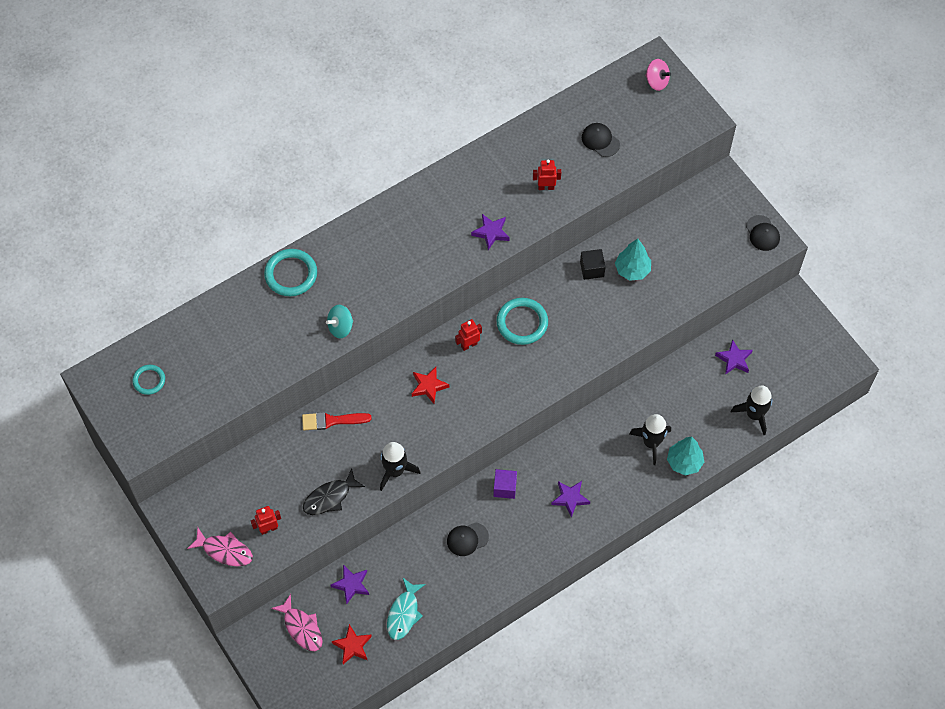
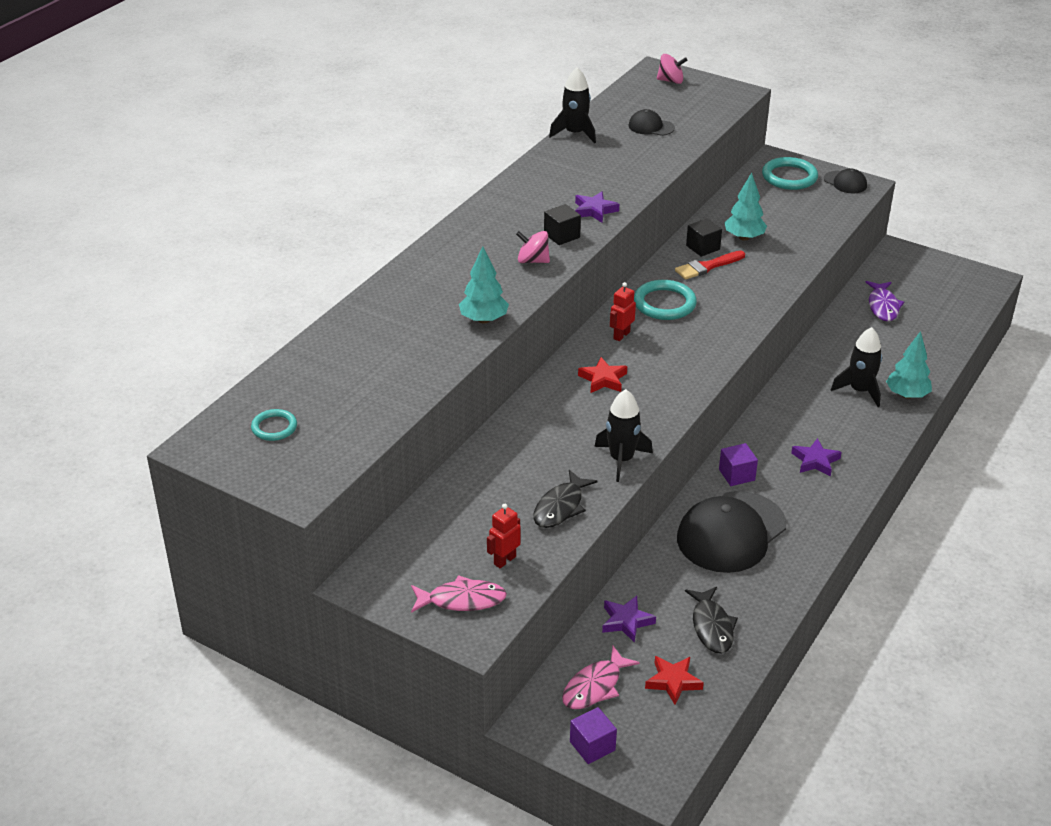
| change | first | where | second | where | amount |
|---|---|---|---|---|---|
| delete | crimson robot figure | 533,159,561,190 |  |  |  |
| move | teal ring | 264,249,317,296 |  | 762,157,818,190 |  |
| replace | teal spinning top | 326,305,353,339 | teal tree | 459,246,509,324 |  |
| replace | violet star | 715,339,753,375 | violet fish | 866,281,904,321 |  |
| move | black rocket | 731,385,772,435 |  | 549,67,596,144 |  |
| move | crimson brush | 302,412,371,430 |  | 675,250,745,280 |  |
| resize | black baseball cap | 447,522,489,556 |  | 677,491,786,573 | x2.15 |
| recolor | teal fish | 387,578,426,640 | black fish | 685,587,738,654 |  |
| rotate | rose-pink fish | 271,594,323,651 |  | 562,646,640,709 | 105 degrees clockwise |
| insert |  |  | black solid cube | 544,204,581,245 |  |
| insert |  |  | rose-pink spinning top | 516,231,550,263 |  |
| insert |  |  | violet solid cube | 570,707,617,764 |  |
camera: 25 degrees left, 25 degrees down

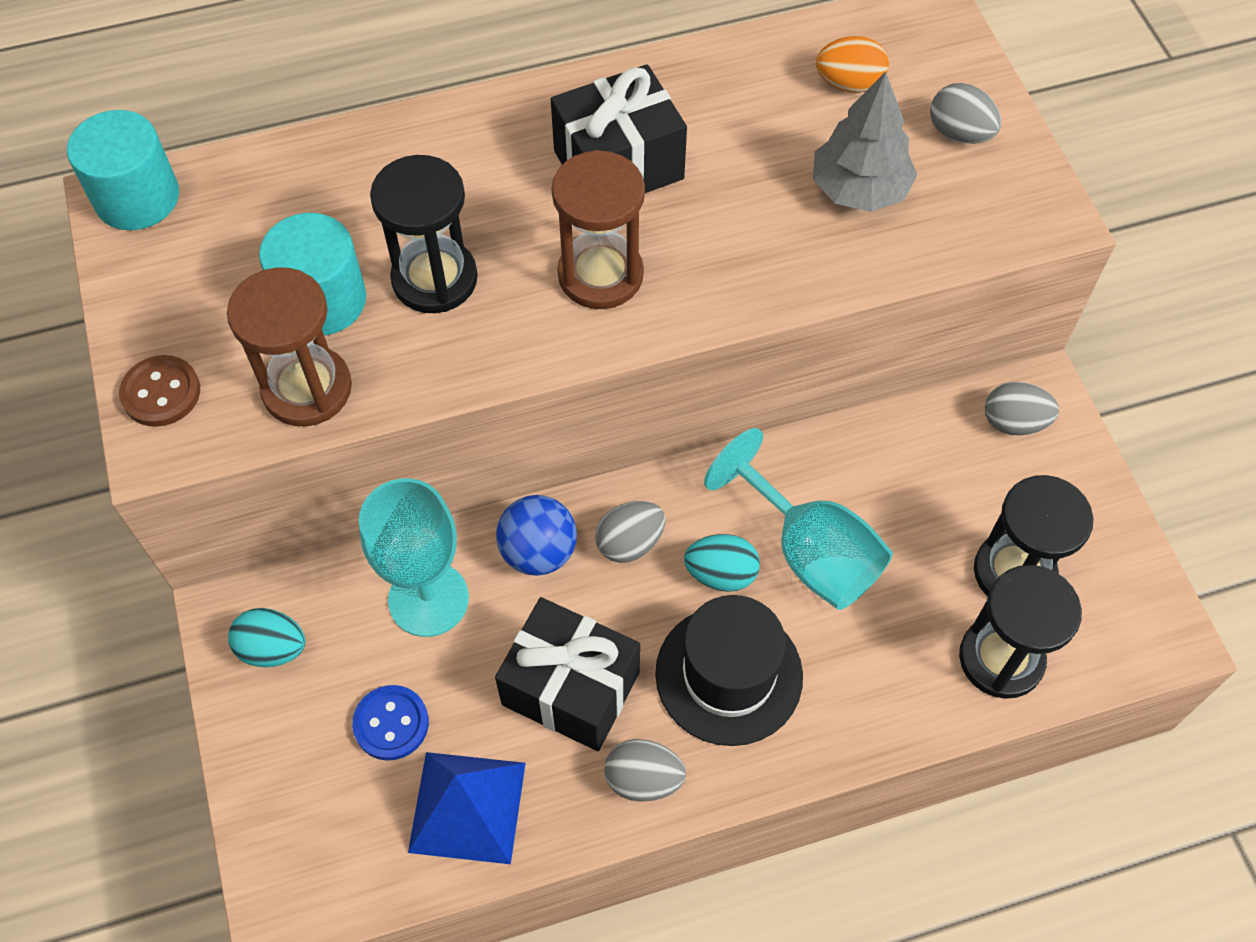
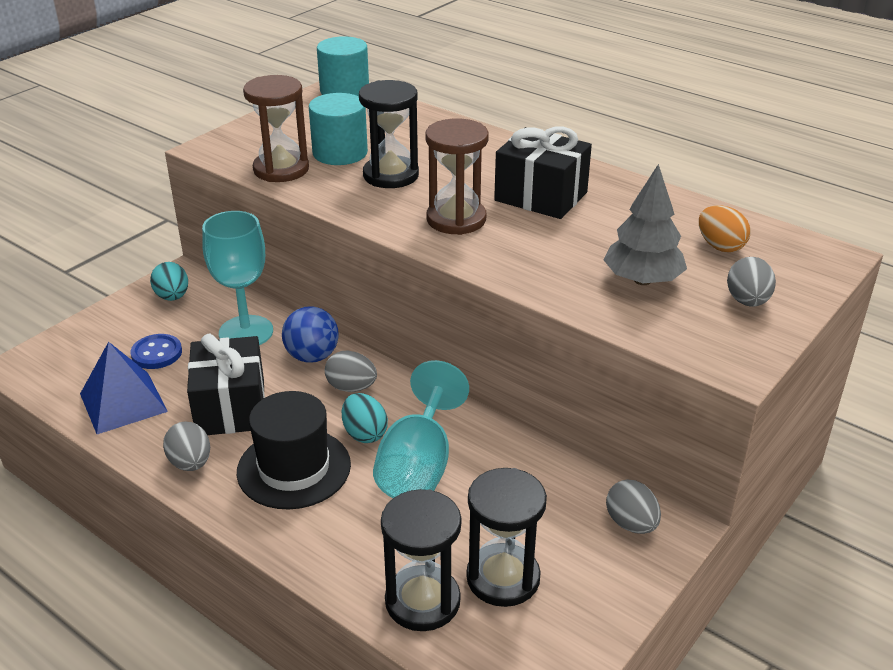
| change | first | where | second | where | amount |
|---|---|---|---|---|---|
| delete | brown shirt button | 119,355,200,427 |  |  |  |
camera: 55 degrees right, 25 degrees down

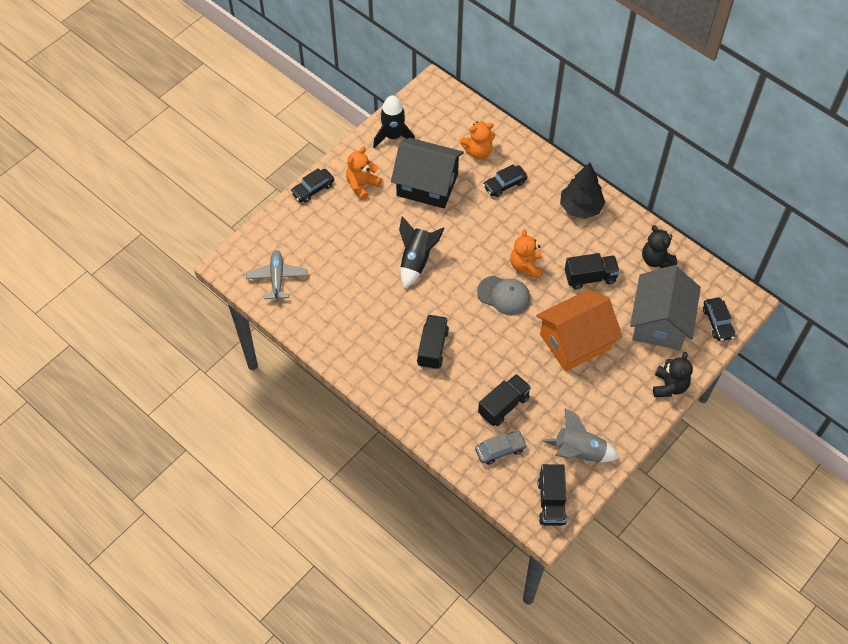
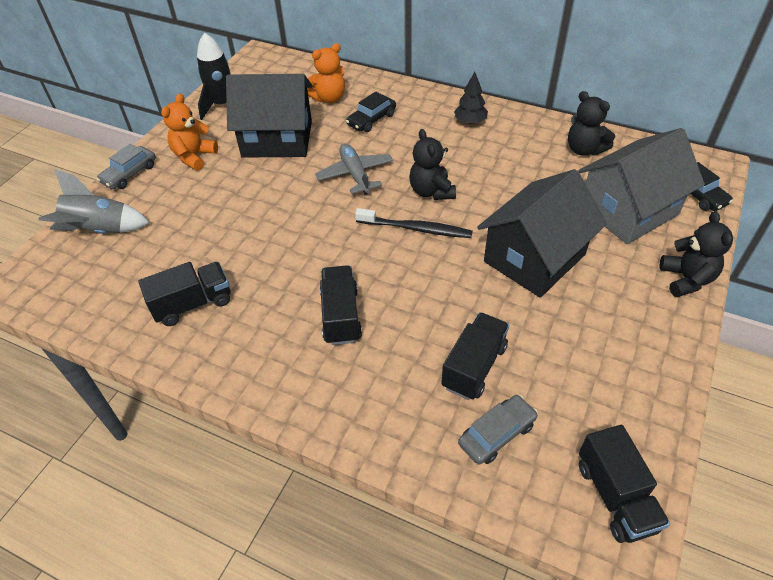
| change | first | where | second | where | amount |
|---|---|---|---|---|---|
| resize | black tree | 560,162,605,219 |  | 454,72,488,124 | x0.60 |
| recolor | black automobile | 290,168,334,203 | gray automobile | 97,144,156,189 |  |
| delete | black rocket | 399,216,445,289 |  |  |  |
| recolor | bright orange stuffed bear | 510,229,543,278 | black stuffed bear | 409,129,456,200 |  |
| move | gray plane | 246,250,307,302 |  | 315,143,393,195 |  |
| move | black toy truck | 565,253,620,290 |  | 138,262,230,326 |  |
| rotate | gray house | 630,265,701,350 |  | 579,128,705,244 | 60 degrees clockwise |
| replace | gray baseball cap | 477,276,530,315 | black dental brush | 355,208,473,238 |  |
| recolor | bright orange house | 536,289,622,372 | black house | 477,169,607,298 |  |
| move | gray rocket | 542,408,619,462 |  | 39,169,150,234 |  |
camera: 15 degrees left, 10 degrees down

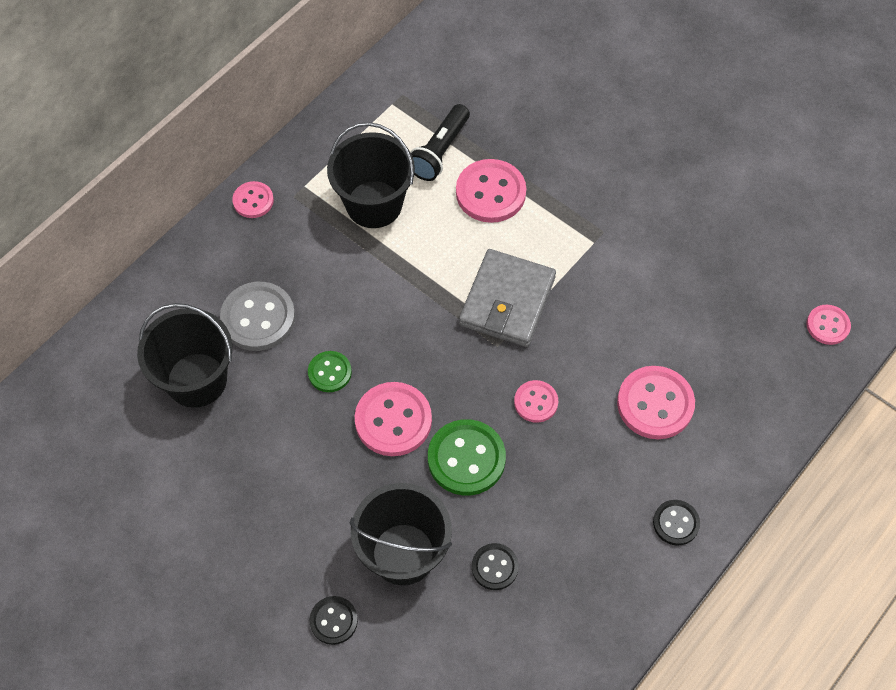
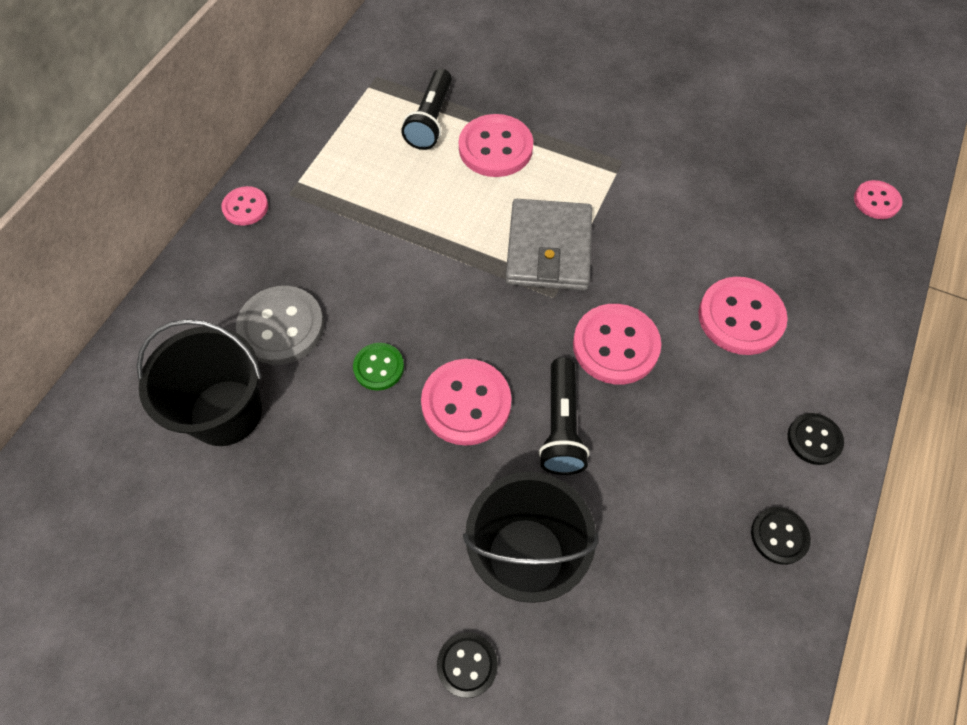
| change | first | where | second | where | amount |
|---|---|---|---|---|---|
| delete | black bucket | 327,122,415,228 |  |  |  |
| resize | rose-pink shirt button | 514,380,558,423 |  | 573,304,661,385 | x1.73 |
| replace | emerald shirt button | 428,419,506,495 | black pocket torch | 539,358,589,475 |  |
| move | black shirt button | 472,543,519,590 |  | 751,507,811,565 |  |
camera: 15 degrees left, 0 degrees up

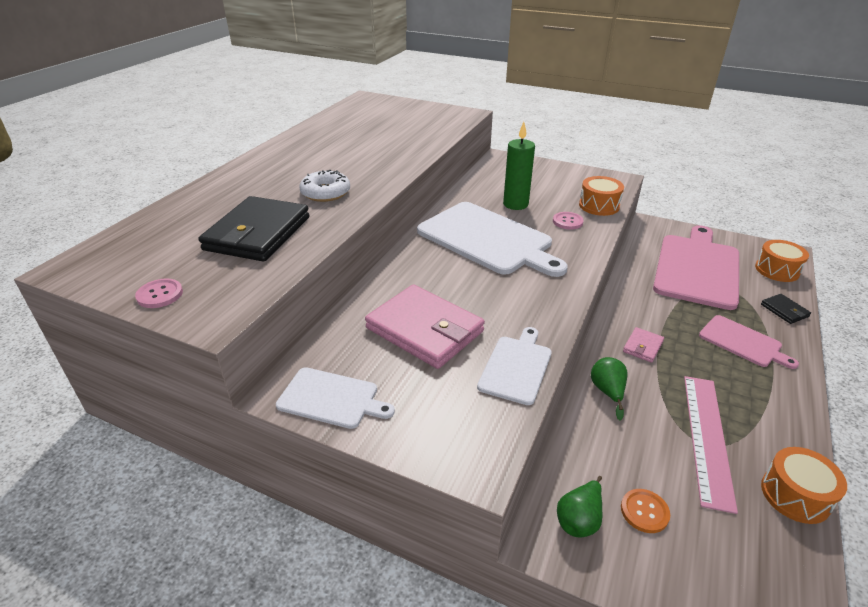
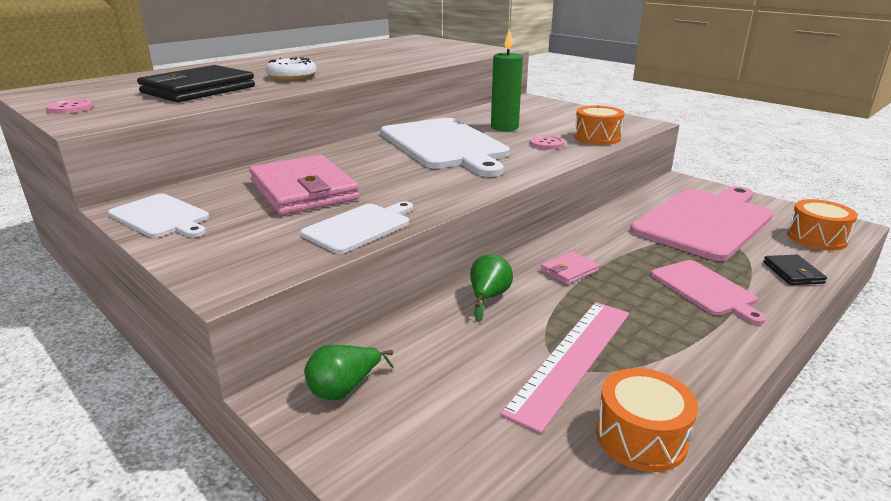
| change | first | where | second | where | amount |
|---|---|---|---|---|---|
| delete | bright orange shirt button | 621,489,670,533 |  |  |  |
camera: 20 degrees right, 10 degrees down

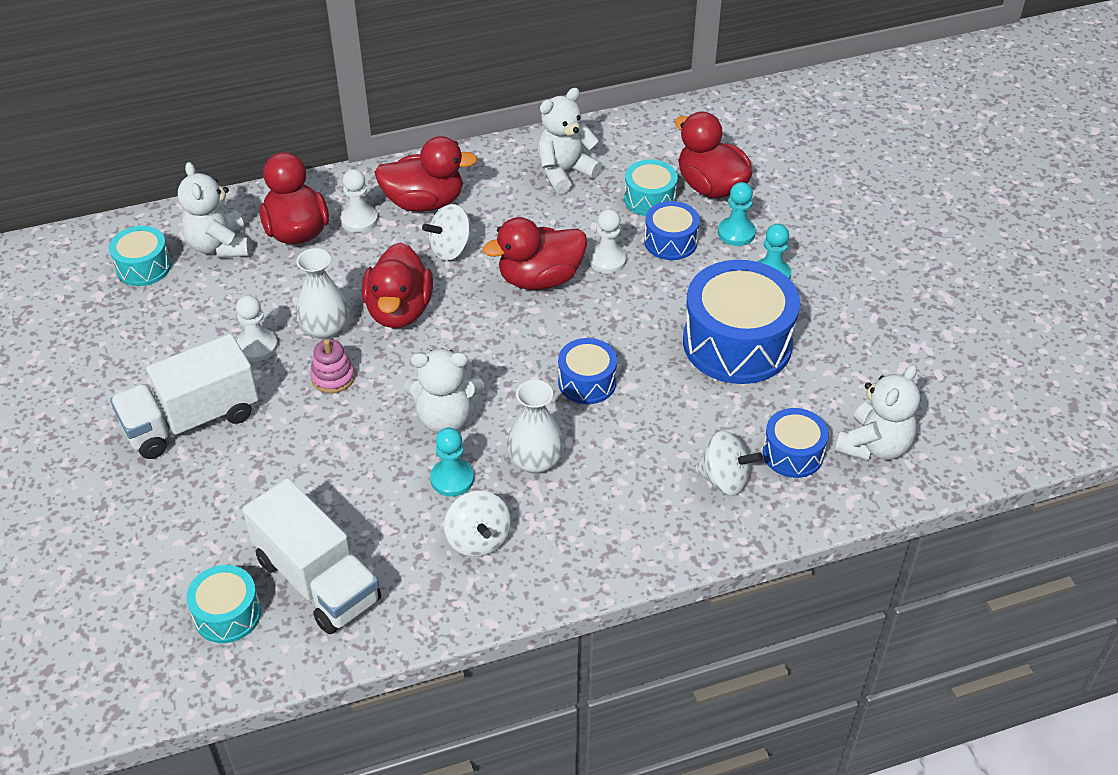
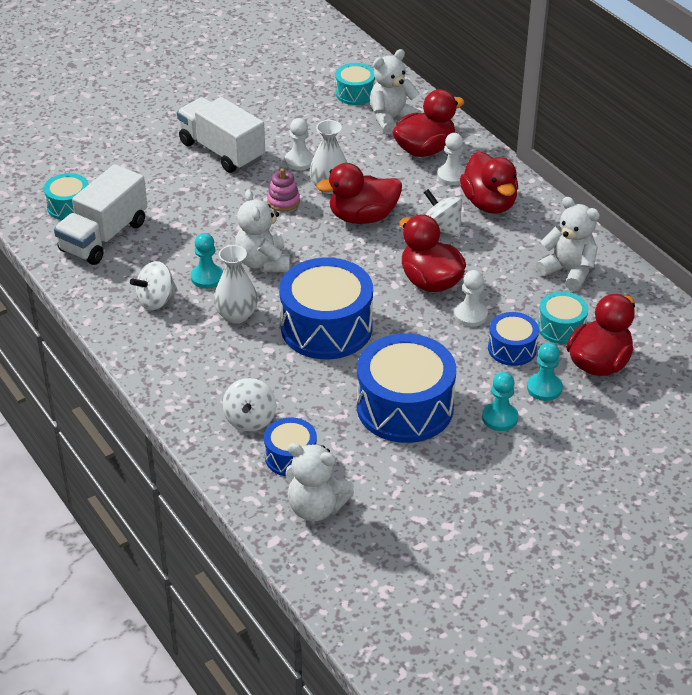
| change | first | where | second | where | amount |
|---|---|---|---|---|---|
| resize | cobalt snare drum | 558,338,617,404 |  | 279,257,373,359 | x1.92 |
camera: 75 degrees right, 5 degrees down

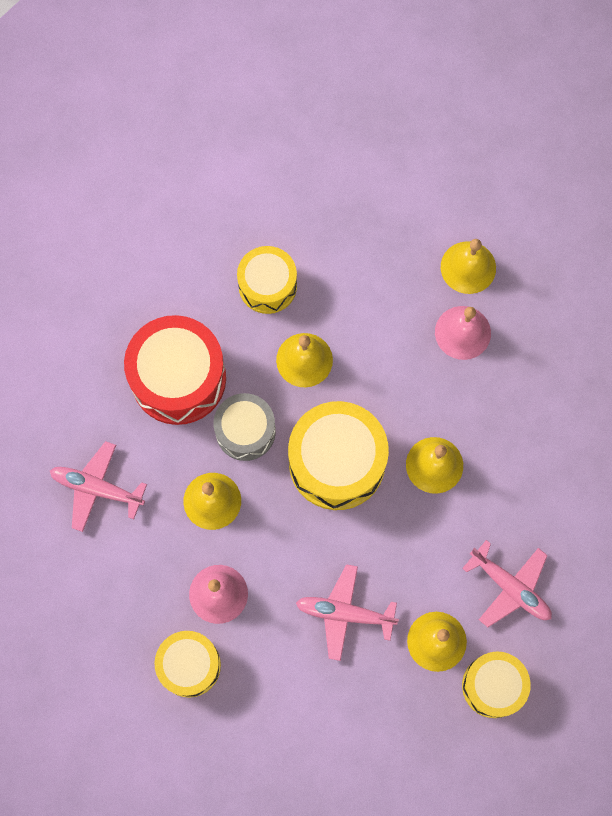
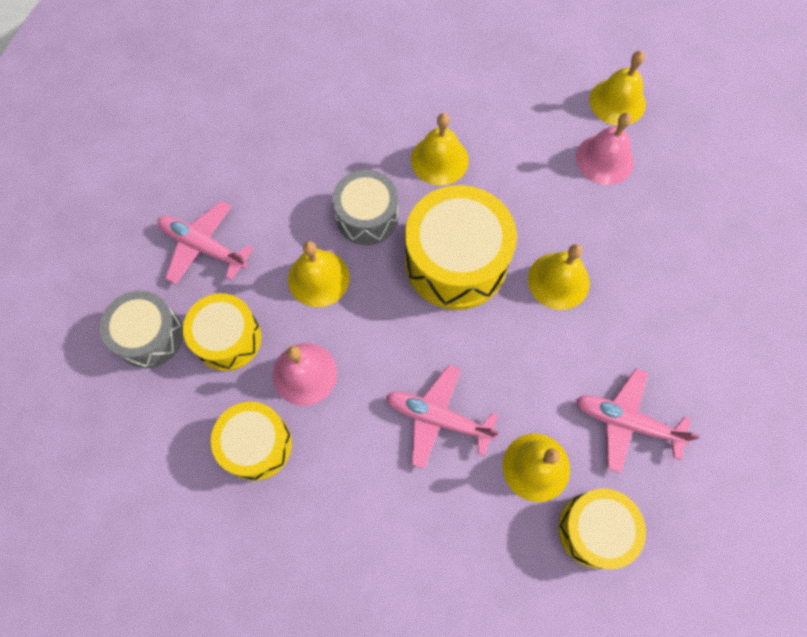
| change | first | where | second | where | amount |
|---|---|---|---|---|---|
| move | golden snare drum | 237,246,297,314 |  | 183,293,262,371 |  |
| delete | crimson snare drum | 124,315,226,425 |  |  |  |
| rotate | rose-pink plane | 462,540,552,627 |  | 576,368,700,473 | 150 degrees clockwise |
| insert |  |  | gray snare drum | 100,291,183,368 |  |
camera: 10 degrees right, 5 degrees down

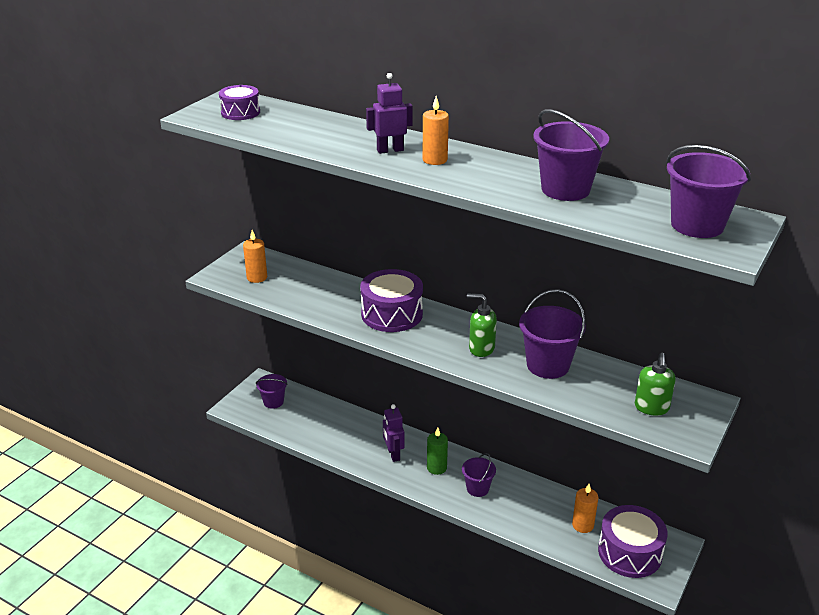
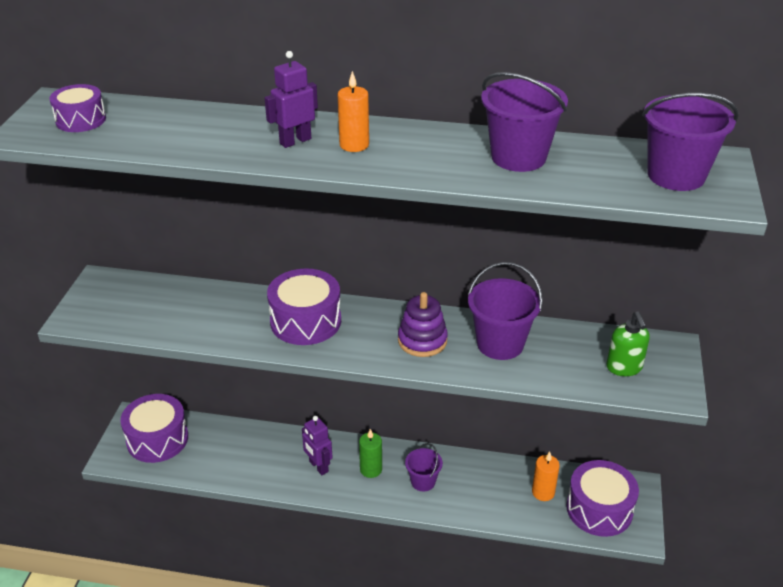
| change | first | where | second | where | amount |
|---|---|---|---|---|---|
| delete | bright orange pillar candle | 243,230,267,283 |  |  |  |
| replace | emerald soap pump | 467,293,497,357 | violet ring stacker | 398,292,448,357 |  |
| replace | violet bucket | 256,374,288,409 | violet snare drum | 120,394,188,463 |  |
camera: 20 degrees left, 5 degrees up

